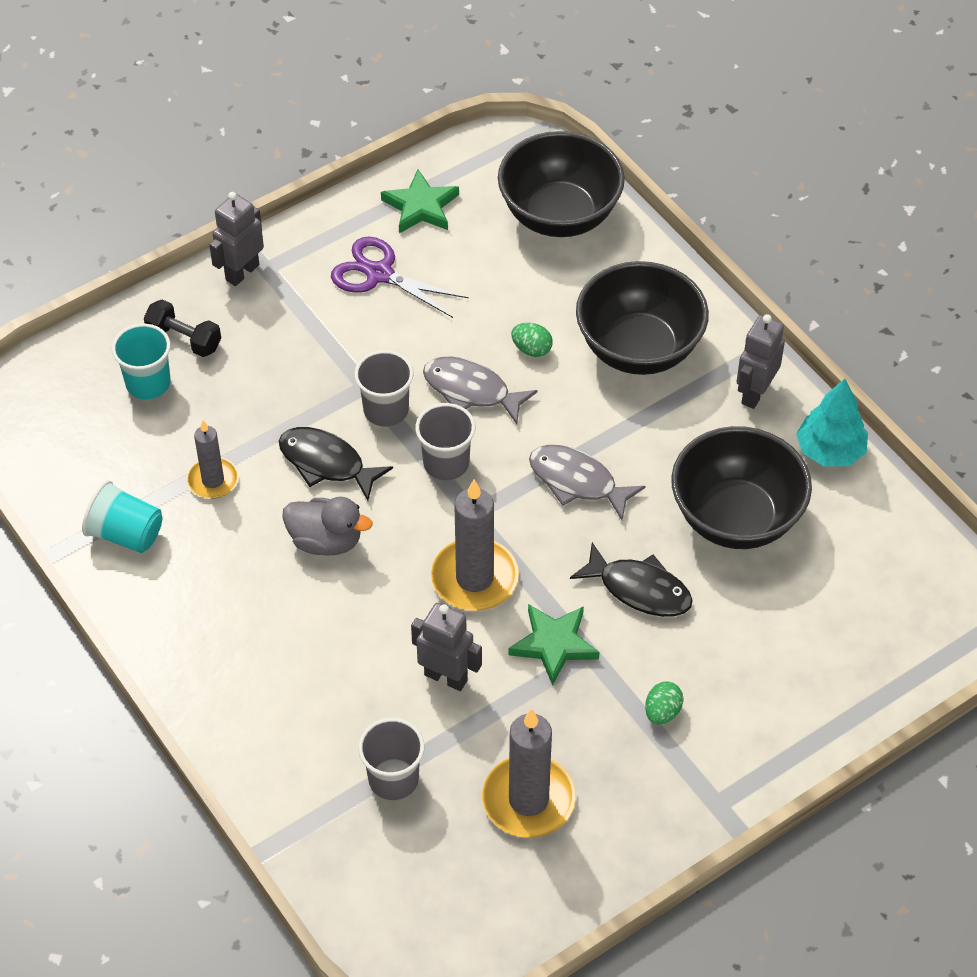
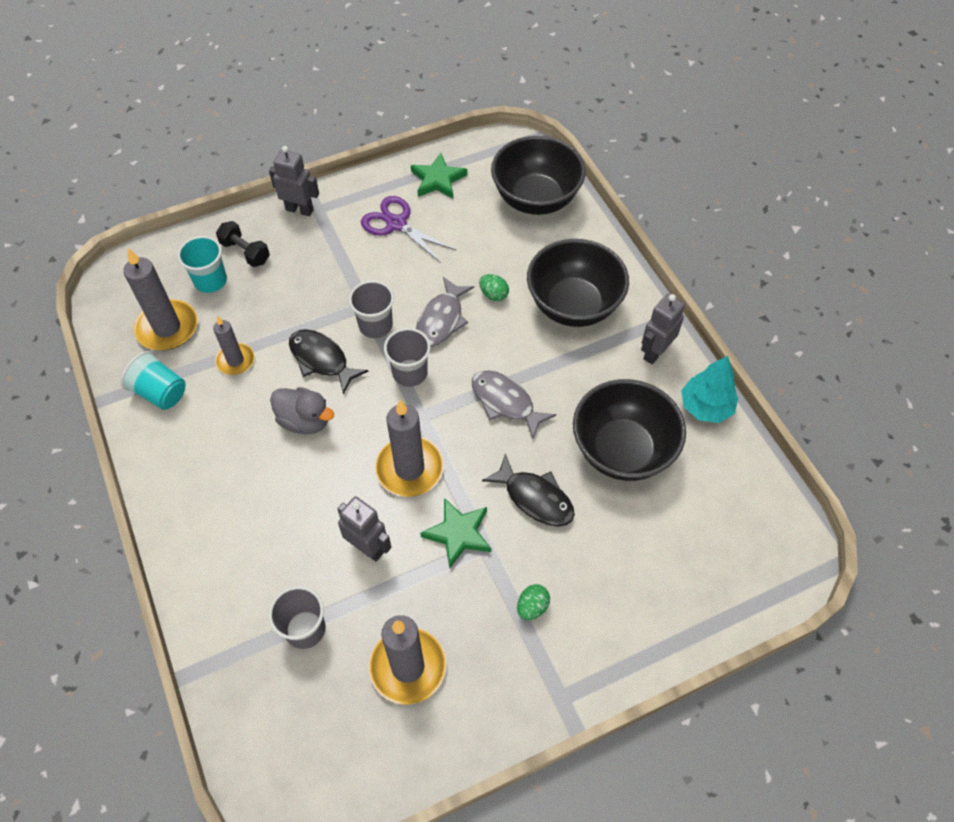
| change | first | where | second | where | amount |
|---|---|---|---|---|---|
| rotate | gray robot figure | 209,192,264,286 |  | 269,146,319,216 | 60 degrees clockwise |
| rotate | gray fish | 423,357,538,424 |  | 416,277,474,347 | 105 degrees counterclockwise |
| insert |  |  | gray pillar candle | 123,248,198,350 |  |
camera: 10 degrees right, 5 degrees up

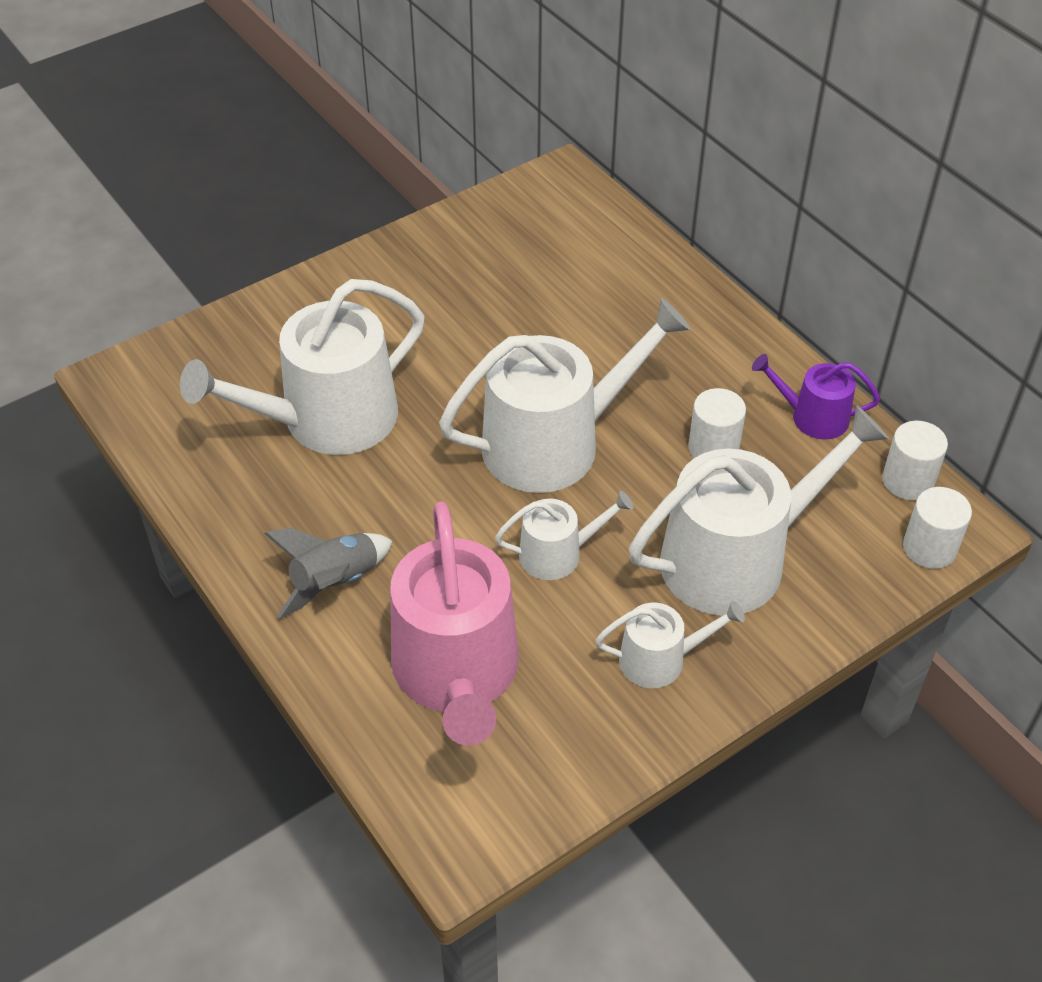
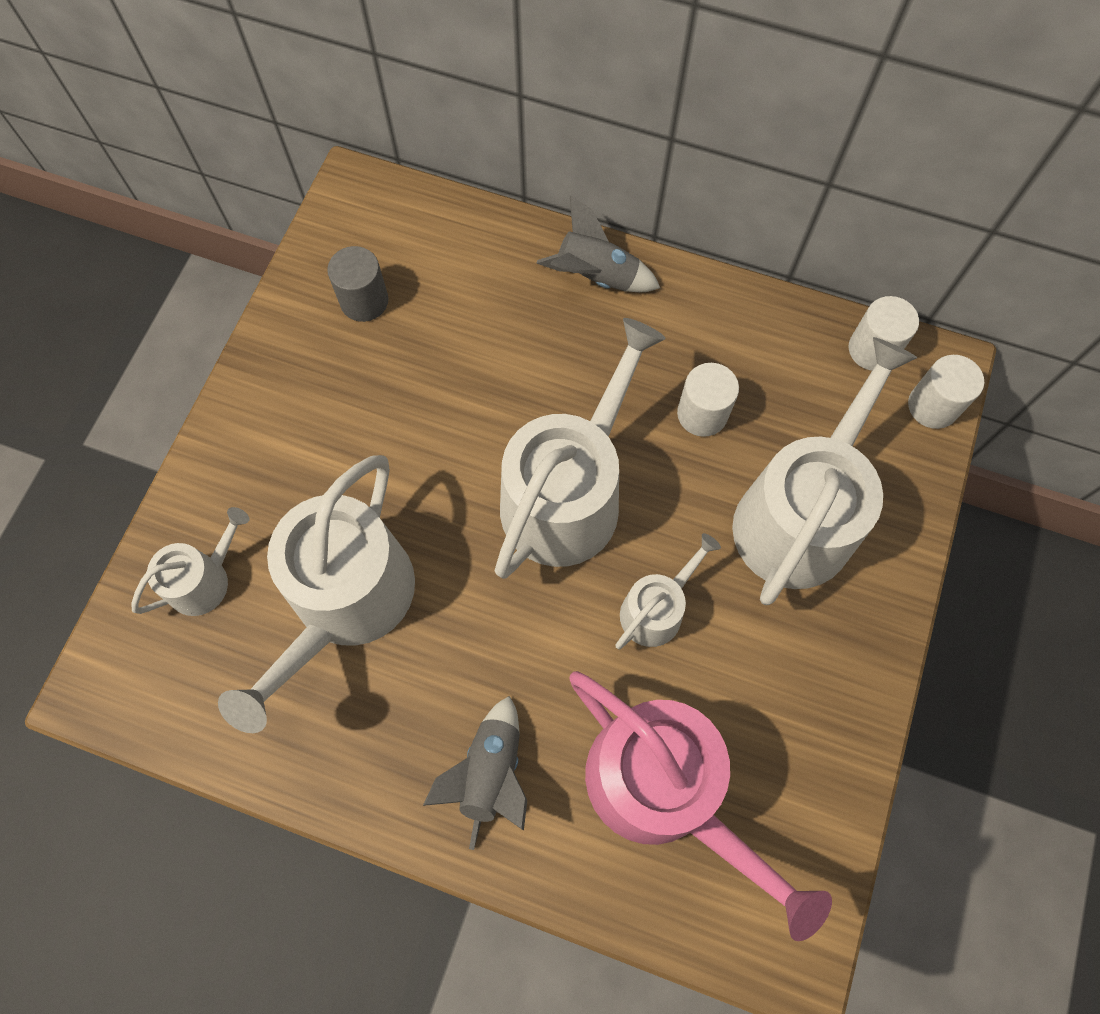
| change | first | where | second | where | amount |
|---|---|---|---|---|---|
| delete | violet sprinkling can | 752,354,880,440 |  |  |  |
| move | white sprinkling can | 596,601,745,688 |  | 131,507,249,616 |  |
| insert |  |  | gray rocket | 537,195,660,292 |  |
| insert |  |  | gray solid cylinder | 327,246,388,322 |  |
camera: 35 degrees left, 20 degrees up

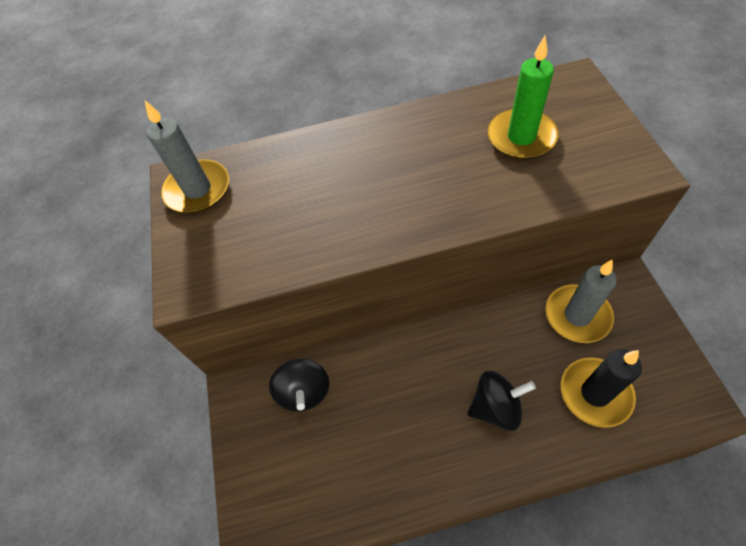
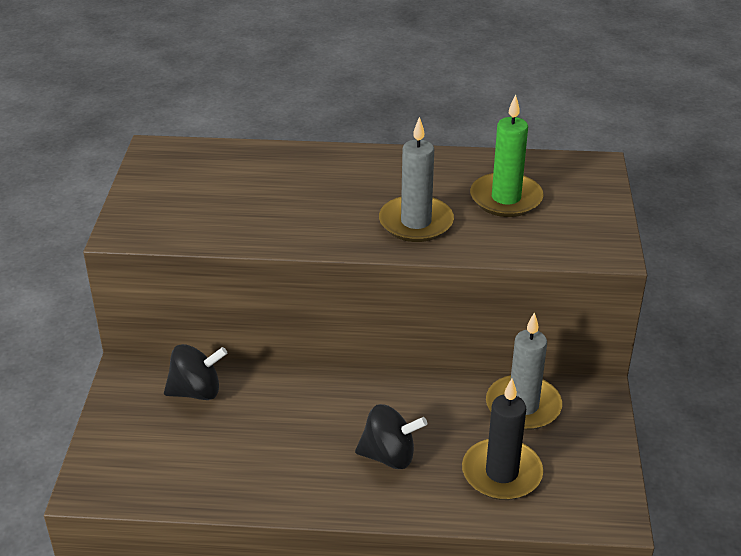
| change | first | where | second | where | amount |
|---|---|---|---|---|---|
| move | gray pillar candle | 145,100,229,213 |  | 379,117,454,242 |  |
| rotate | black spinning top | 269,359,329,411 |  | 164,344,227,400 | 105 degrees counterclockwise |
camera: 10 degrees right, 20 degrees down

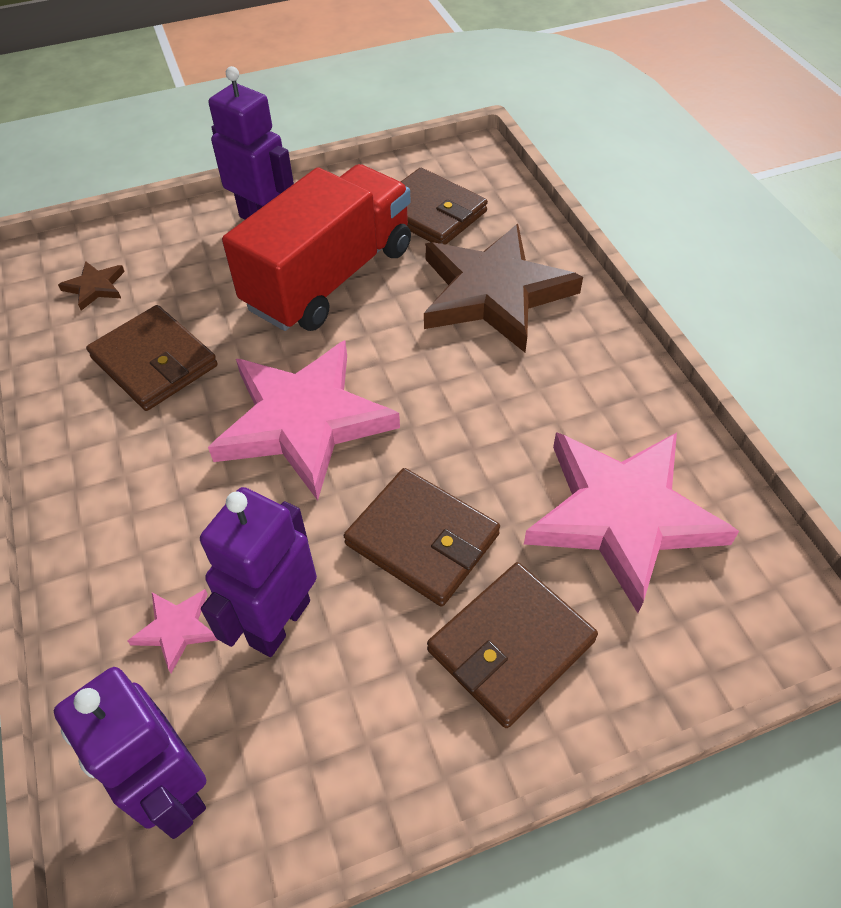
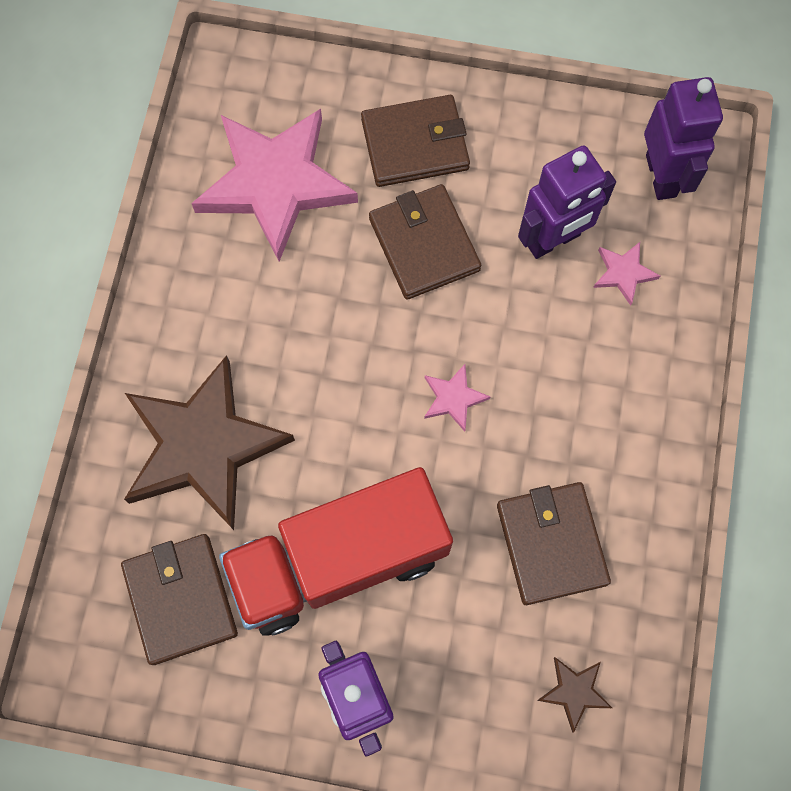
| change | first | where | second | where | amount |
|---|---|---|---|---|---|
| resize | rose-pink star | 208,340,400,500 |  | 424,364,490,432 | x0.40 |
camera: 150 degrees left, 20 degrees up

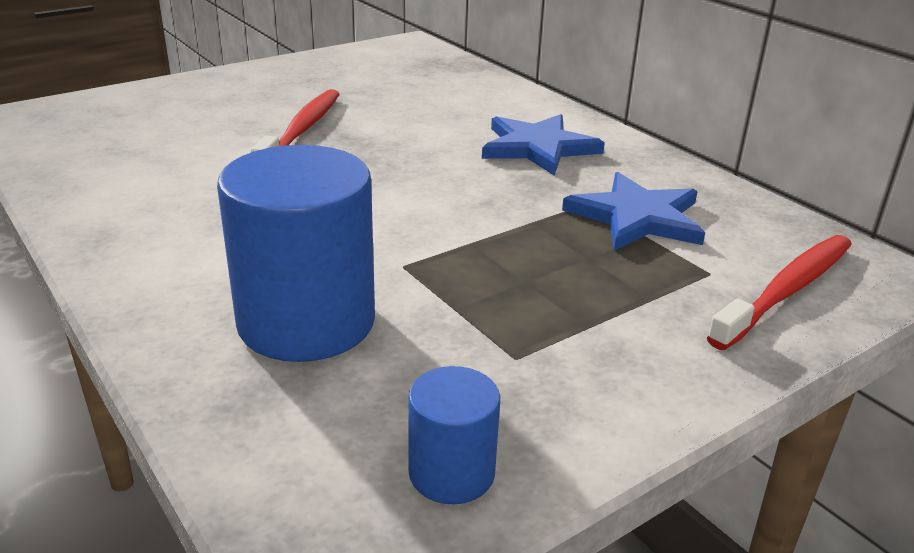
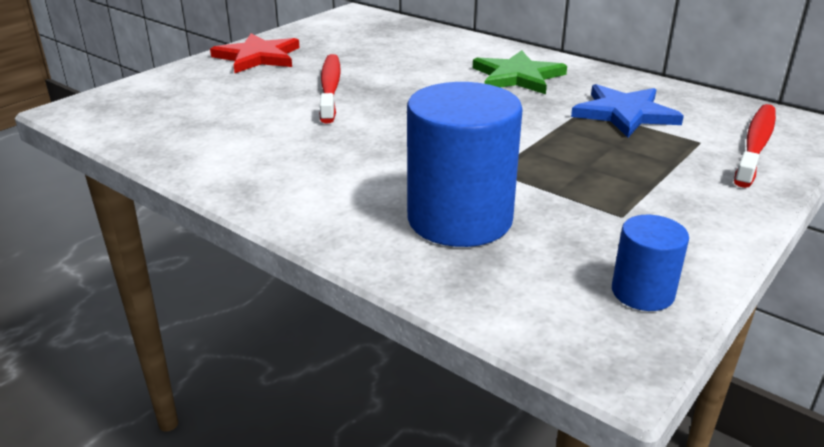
| change | first | where | second | where | amount |
|---|---|---|---|---|---|
| recolor | cobalt star | 482,114,605,176 | emerald star | 473,50,567,94 |  |
| insert |  |  | crimson star | 210,33,300,73 |  |
camera: 15 degrees left, 0 degrees up

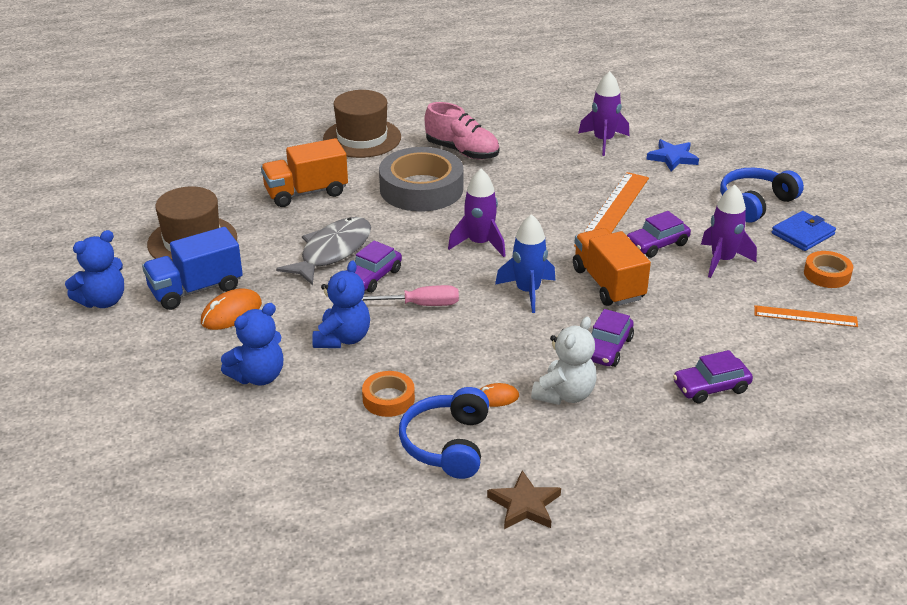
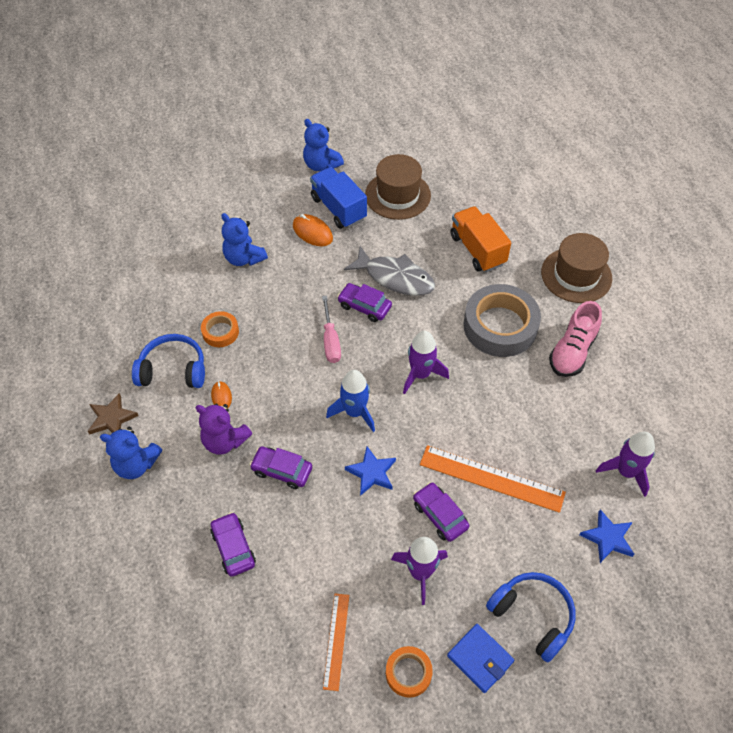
| change | first | where | second | where | amount |
|---|---|---|---|---|---|
| replace | bright orange toy truck | 573,228,651,306 | cobalt star | 345,446,396,496 |  |
| move | cobalt stuffed bear | 312,261,370,348 |  | 100,427,162,479 |  |
| recolor | white stuffed bear | 531,317,597,405 | violet stuffed bear | 195,404,252,455 |  |
camera: 85 degrees right, 20 degrees up

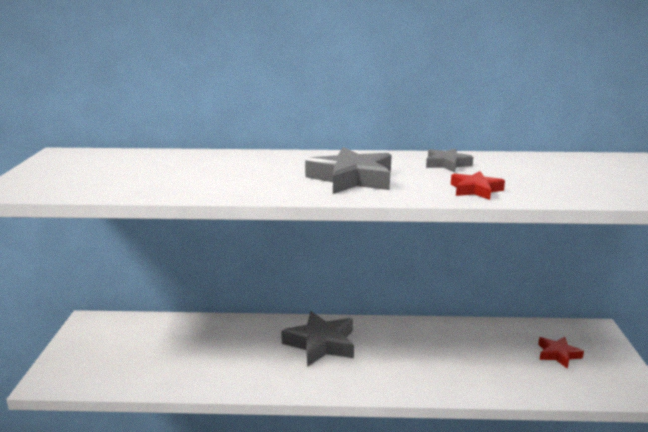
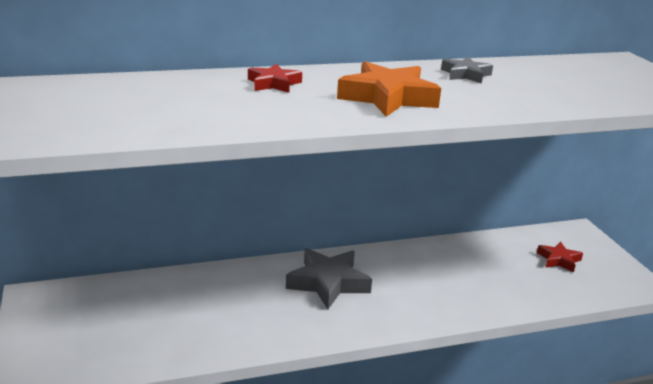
| change | first | where | second | where | amount |
|---|---|---|---|---|---|
| recolor | gray star | 305,147,392,194 | bright orange star | 337,61,441,117 |  |
| move | crimson star | 451,171,505,200 |  | 248,64,302,93 |  |
camera: 20 degrees left, 5 degrees up

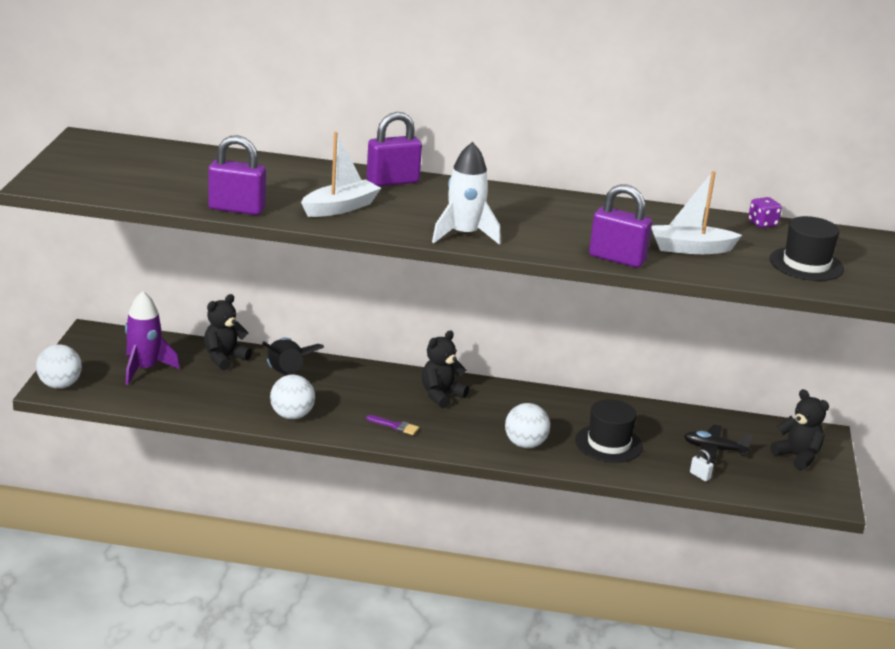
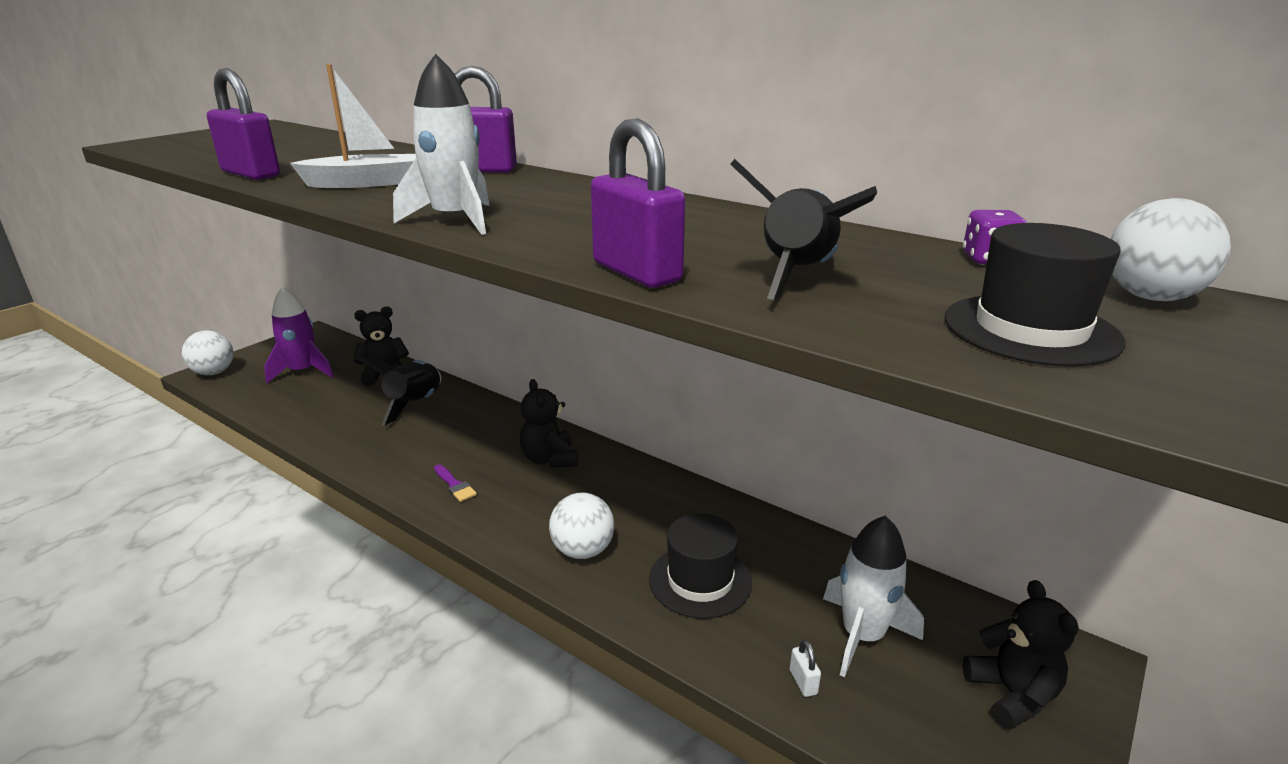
| change | first | where | second | where | amount |
|---|---|---|---|---|---|
| replace | white boat | 651,171,742,254 | black rocket | 730,159,877,300 |  |
| rotate | black stuffed bear | 422,330,469,408 |  | 520,379,578,468 | 90 degrees counterclockwise |
| move | white play ball | 270,375,315,419 |  | 1111,198,1231,301 |  |
| replace | black plane | 684,425,752,462 | white rocket | 823,515,924,678 |  |
camera: 30 degrees right, 0 degrees up

